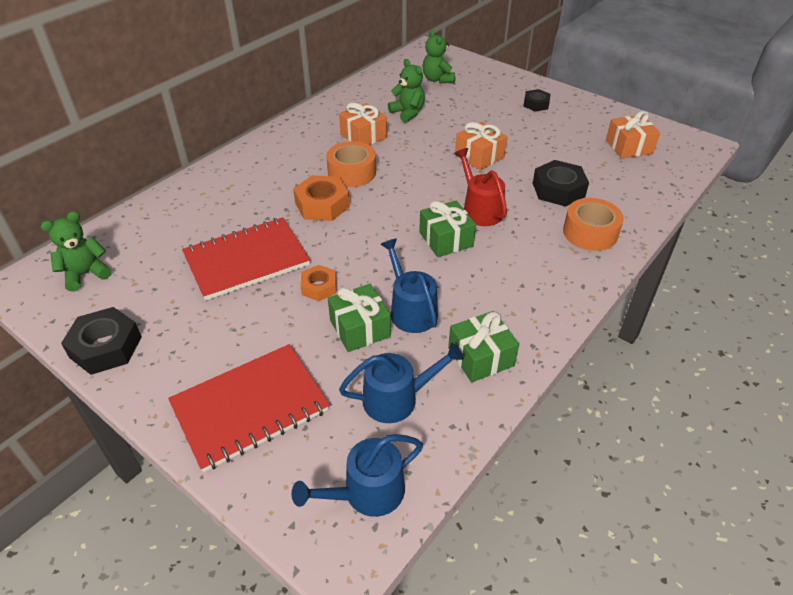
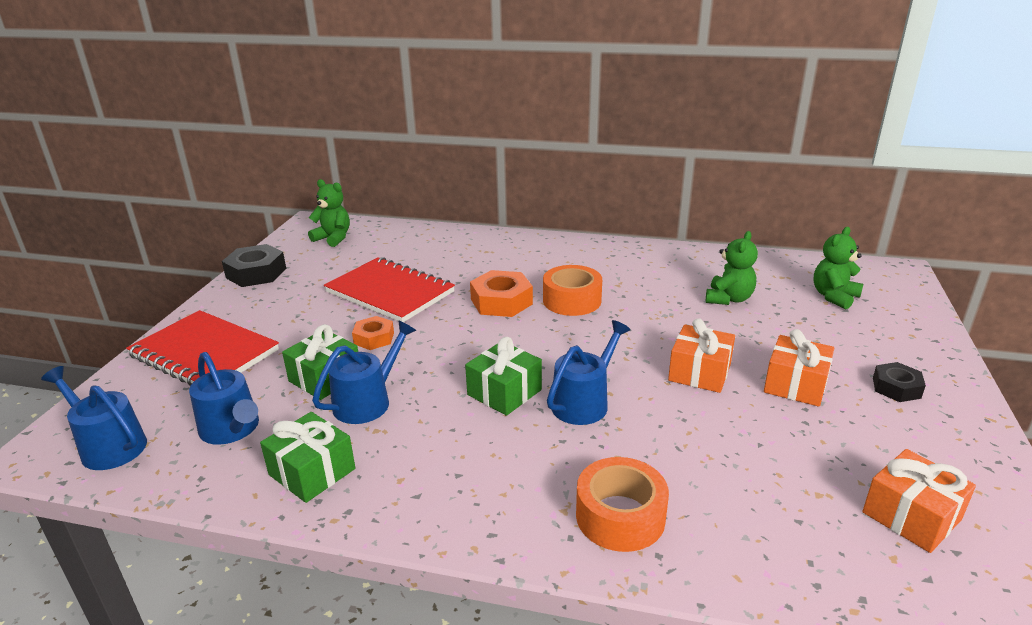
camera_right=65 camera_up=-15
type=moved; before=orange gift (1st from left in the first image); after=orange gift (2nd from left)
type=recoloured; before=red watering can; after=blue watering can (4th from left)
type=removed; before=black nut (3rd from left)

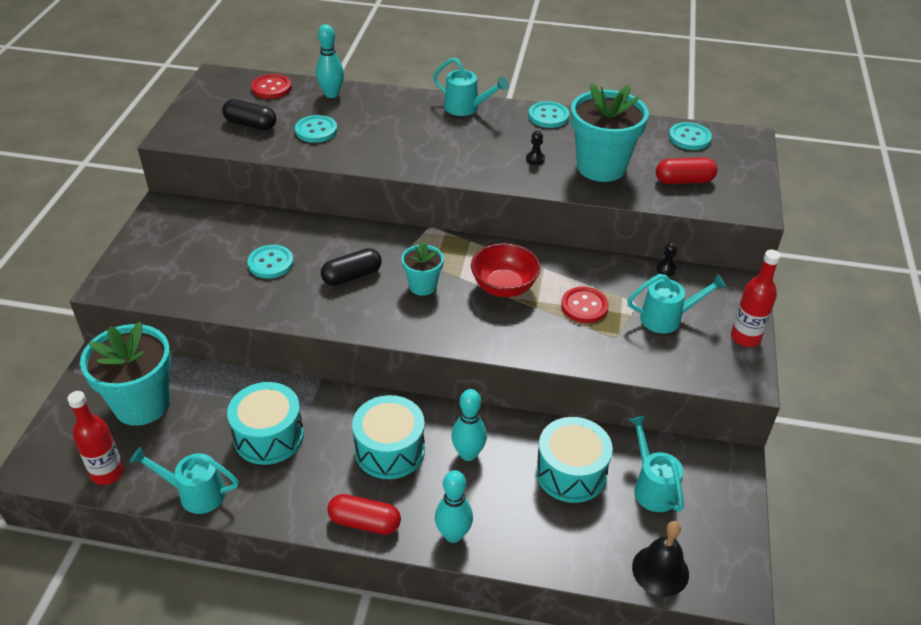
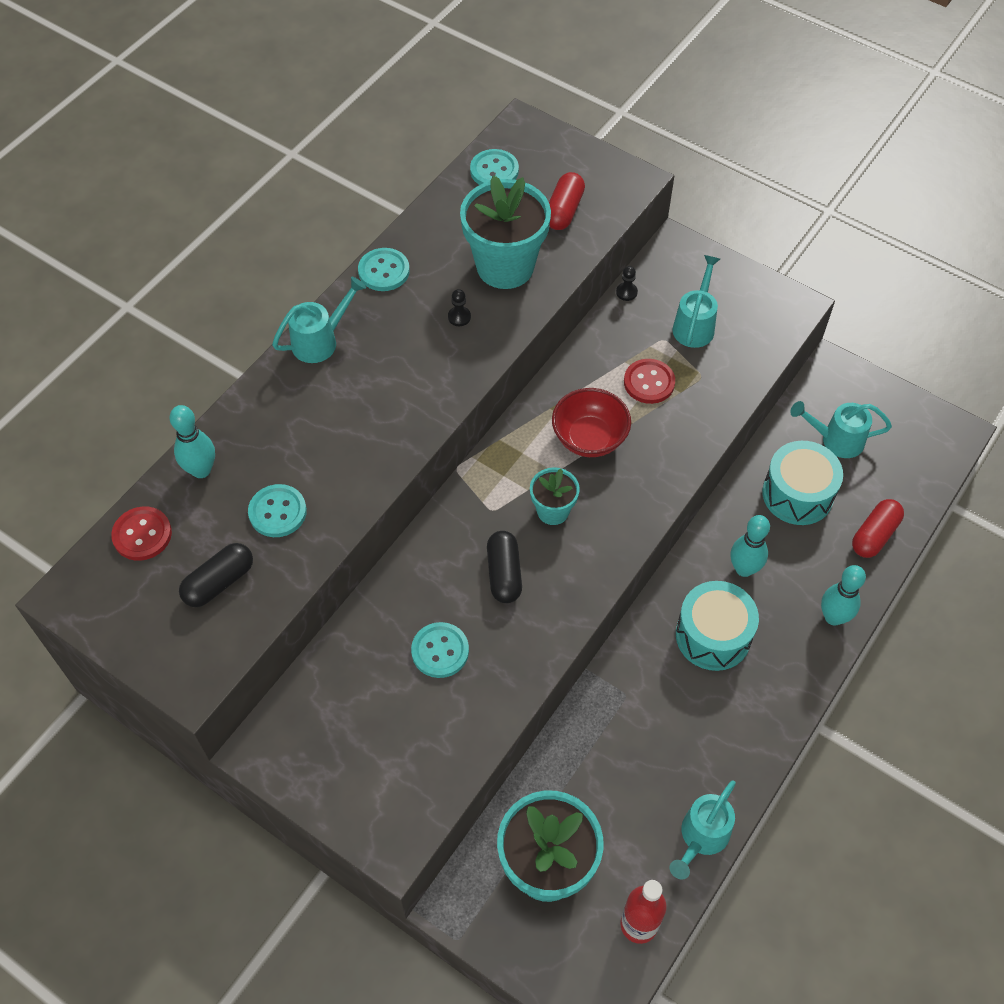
camera_right=-65 camera_up=15
type=removed; before=turquoise drum (1st from left)
type=moved; before=red capsule (1st from left in the first image); after=red capsule (2nd from left)
type=removed; before=black bell
type=removed; before=red bottle (2nd from left)

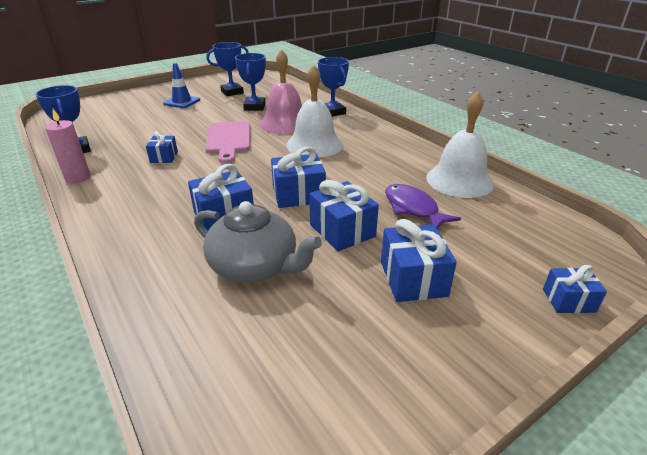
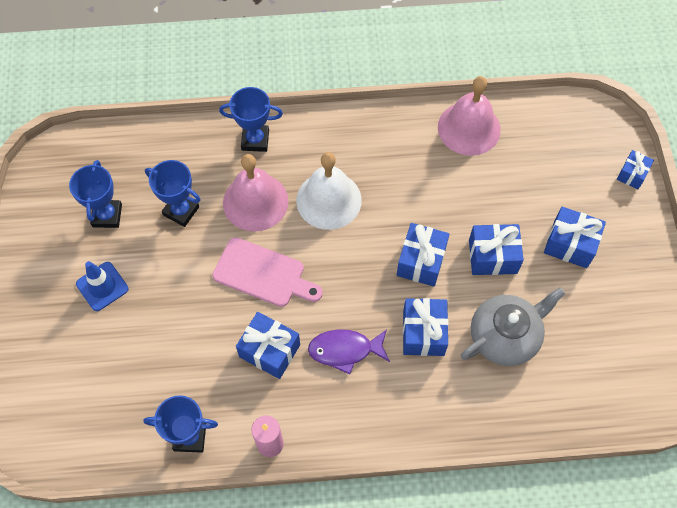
camera_right=-60 camera_up=30
type=resized; before=blue gift (1st from left); scale=1.63
type=moved; before=purple fish
type=recoloured; before=white bell (2nd from left); after=pink bell (2nd from left)

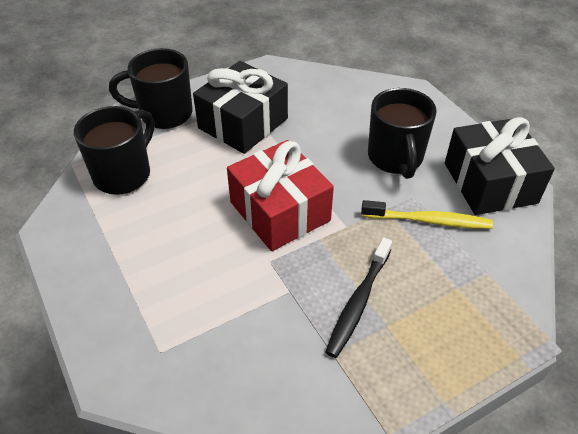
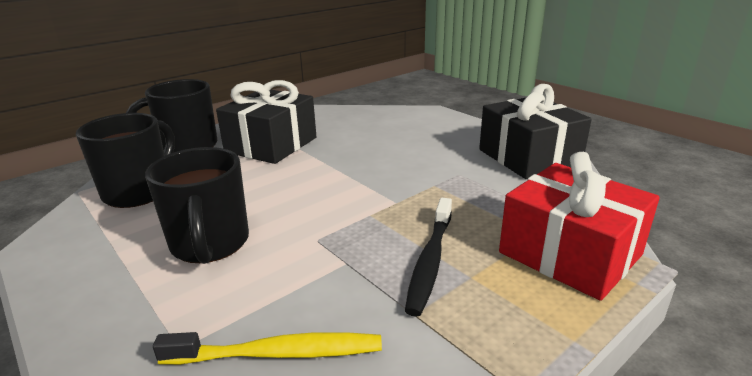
camera_right=-10 camera_up=-20
type=moved; before=red gift
type=moved; before=yellow toothbrush
type=moved; before=black mug (3rd from left)

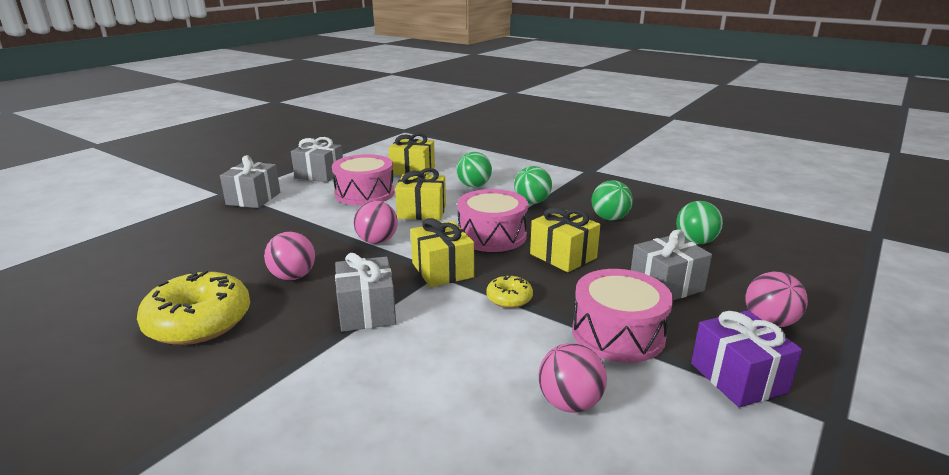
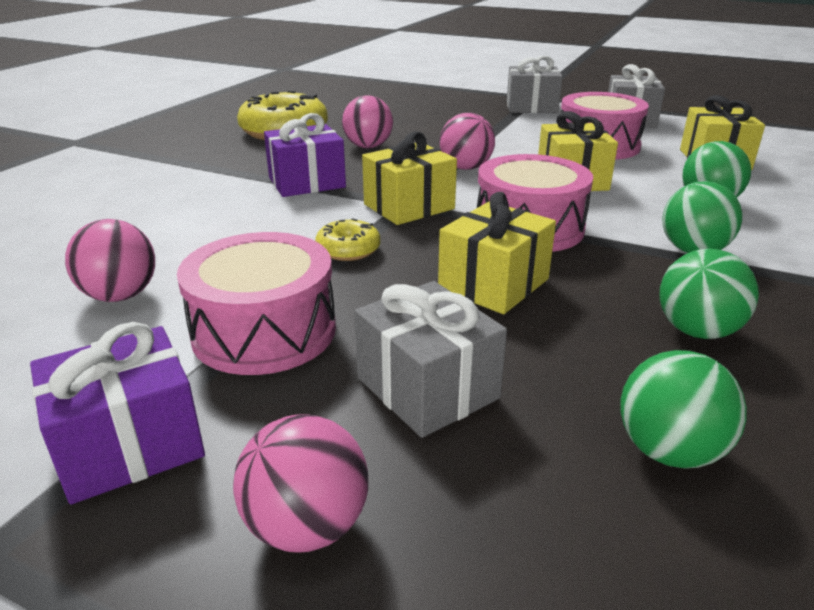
camera_right=80 camera_up=5
type=recoloured; before=grey gift (3rd from left); after=purple gift (2nd from left)

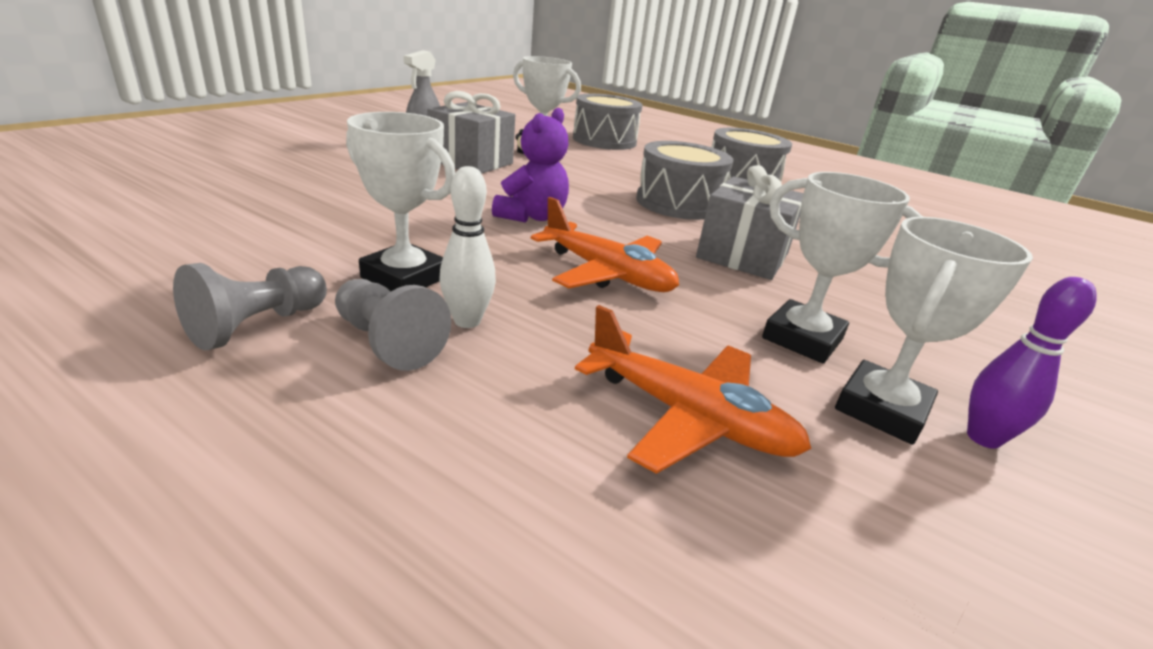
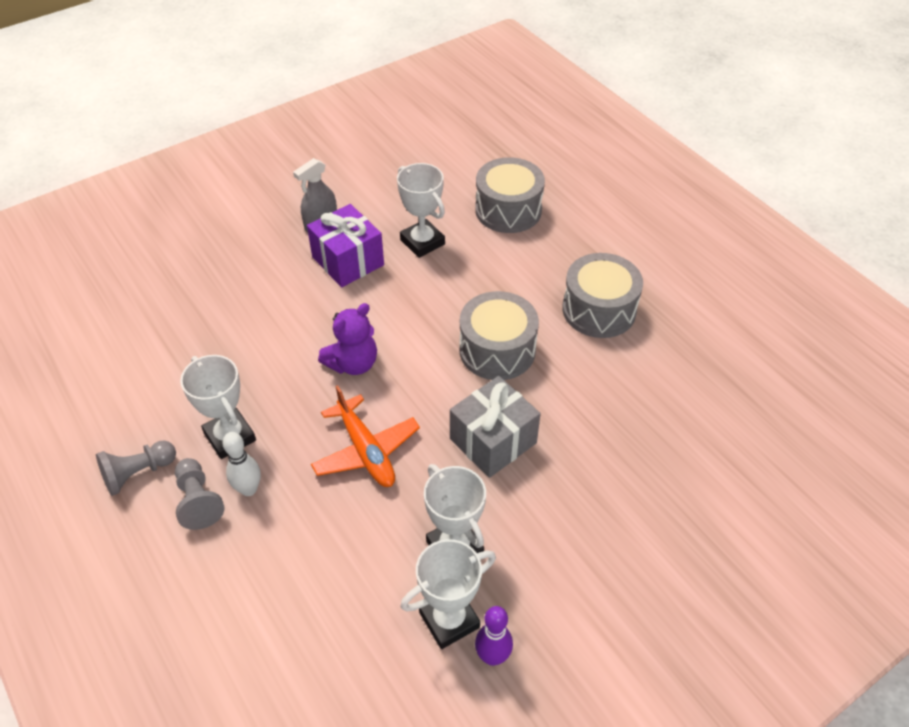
camera_right=25 camera_up=20
type=recoloured; before=grey gift (1st from left); after=purple gift
type=removed; before=orange plane (2nd from left)

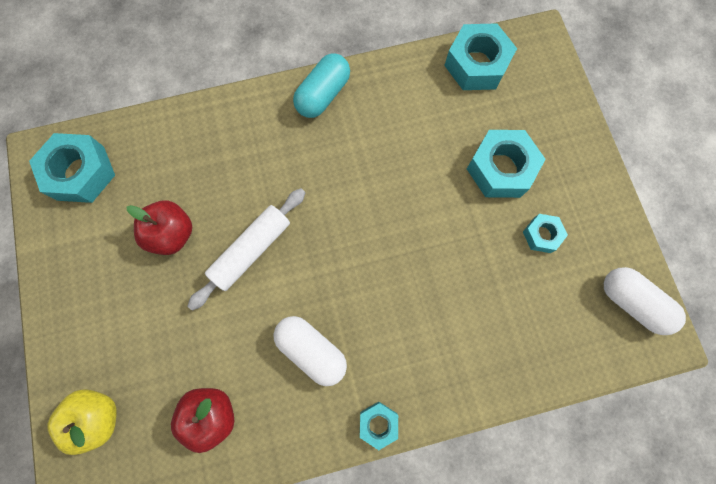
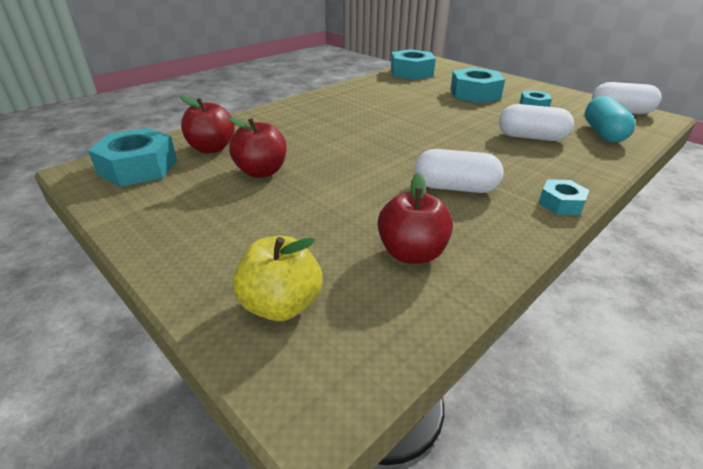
camera_right=-30 camera_up=-40
type=removed; before=white rolling pin
type=moved; before=turquoise capsule
type=added; after=red apple (1st from left)
type=added; after=white capsule (2nd from left)

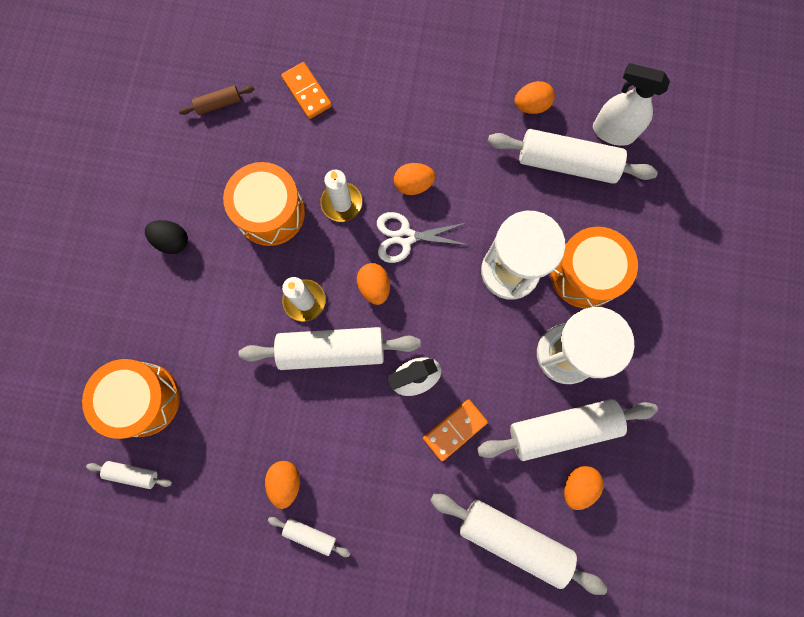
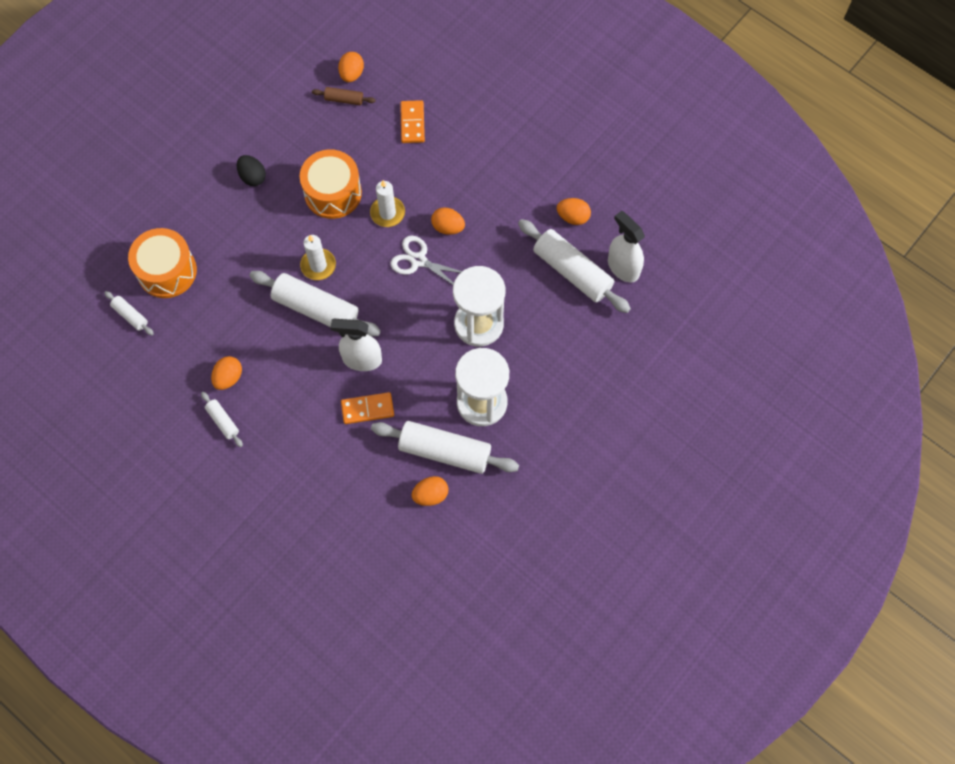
camera_right=30 camera_up=-10
type=moved; before=orange egg (2nd from left)
type=removed; before=white rolling pin (4th from left)
type=removed; before=orange drum (3rd from left)

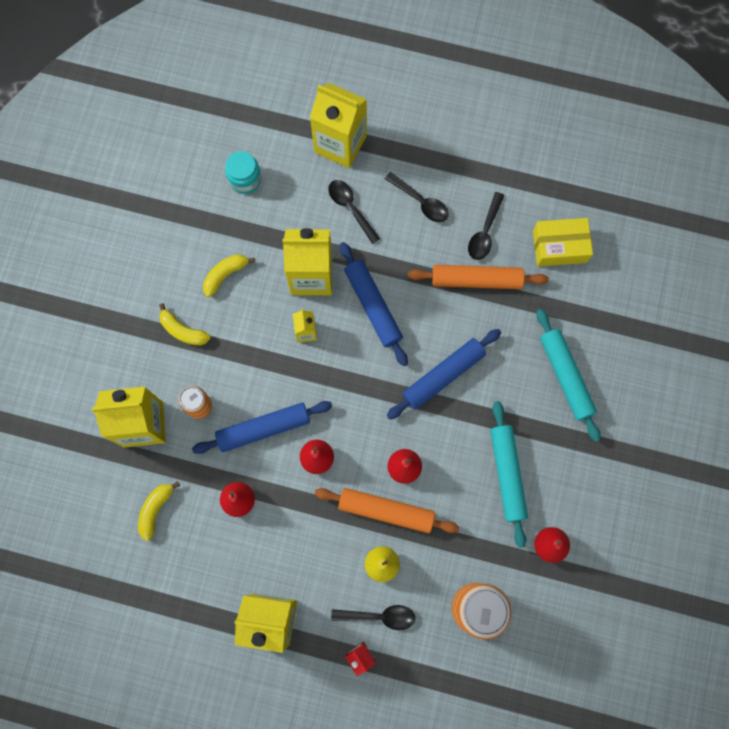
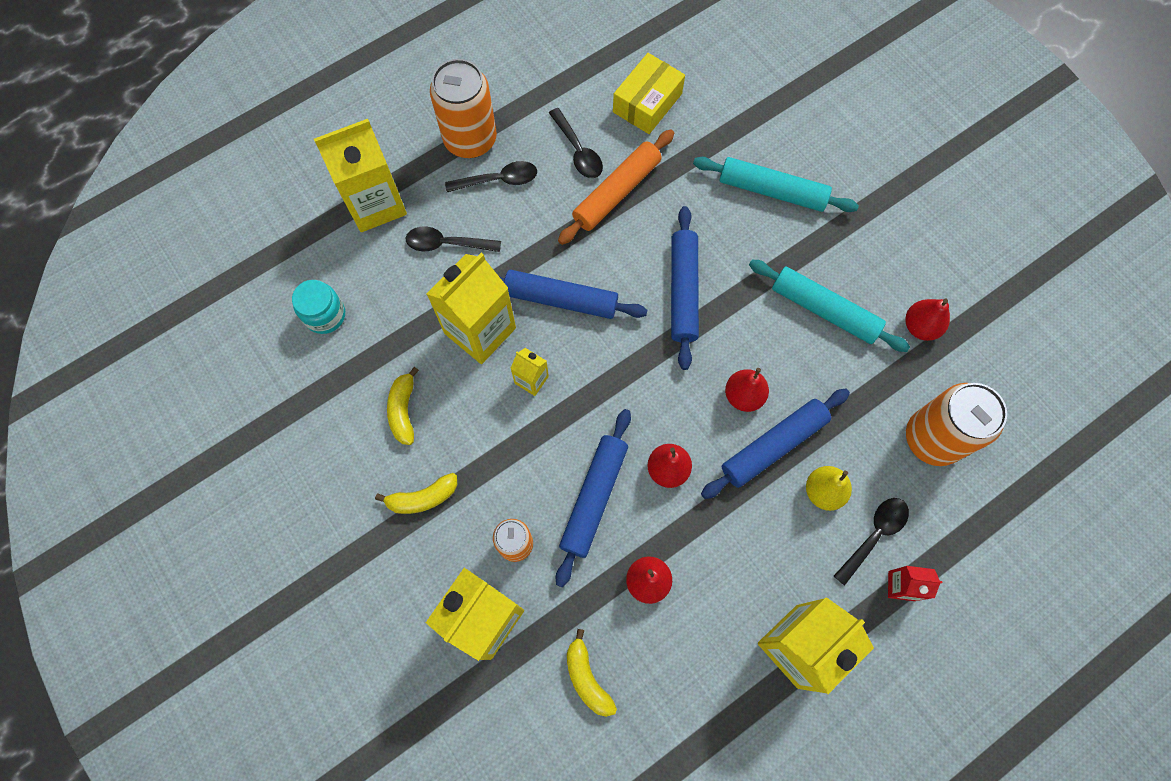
camera_right=-50 camera_up=-5
type=recoloured; before=orange rolling pin (1st from left); after=blue rolling pin (4th from left)
type=added; after=orange can (1st from left)

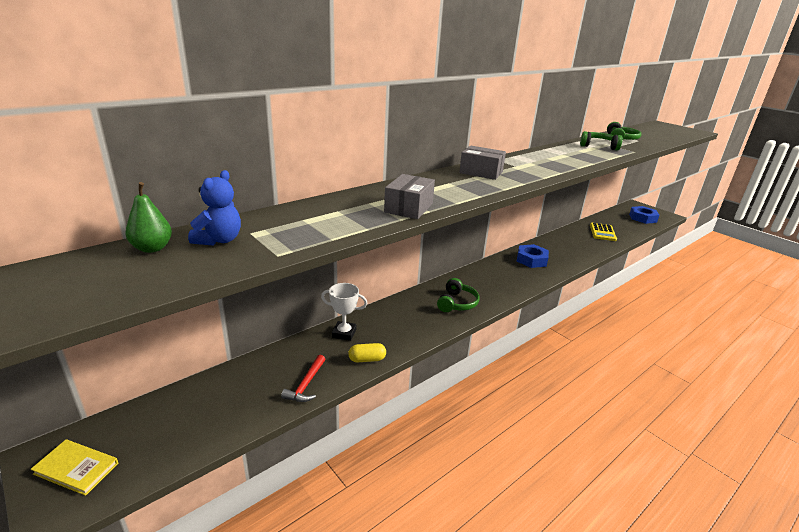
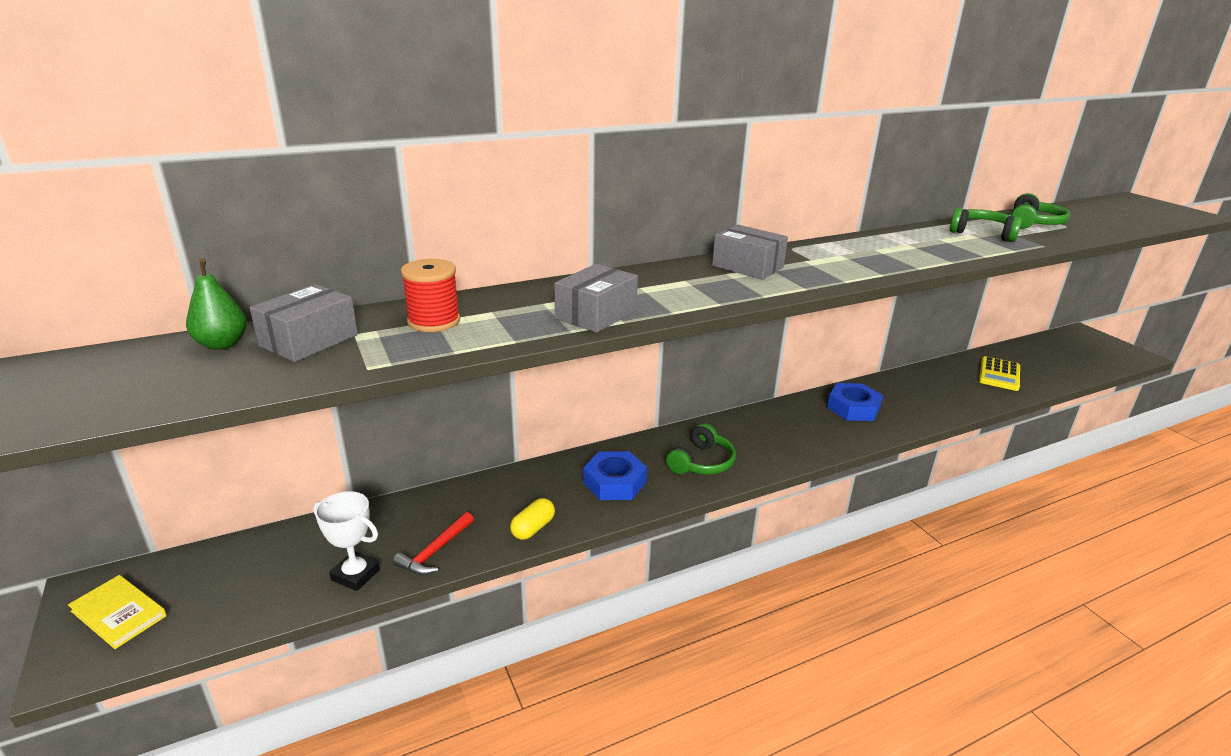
camera_right=15 camera_up=0
type=replaced; before=blue teddy bear; after=grey box (1st from left)
type=moved; before=white trophy
type=turned; before=yellow capsule; turn=-60
type=moved; before=blue nut (2nd from left in the first image); after=blue nut (1st from left)
type=added; after=red spool

